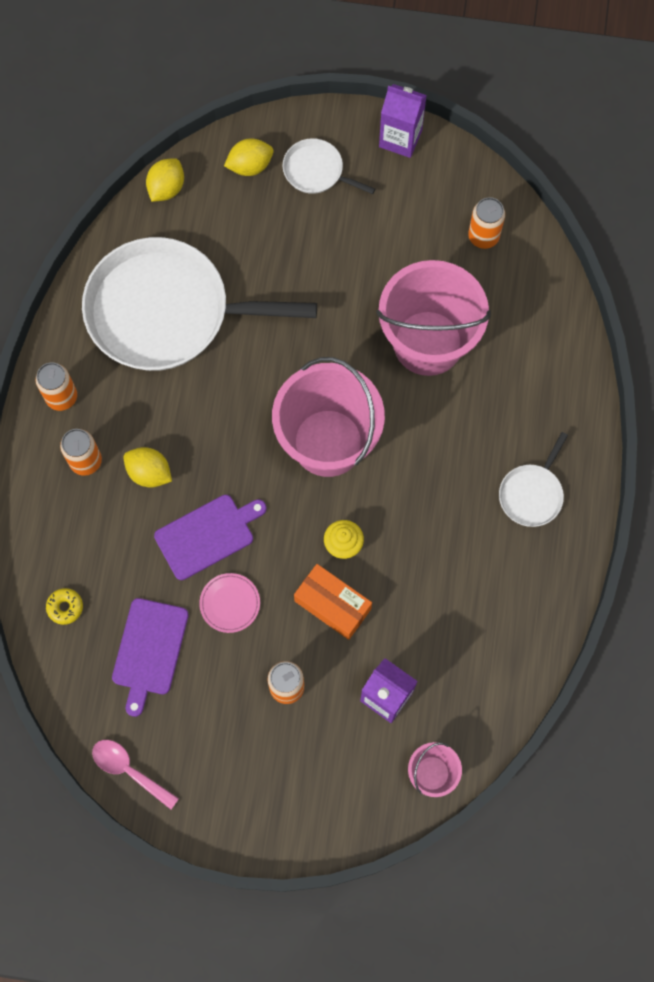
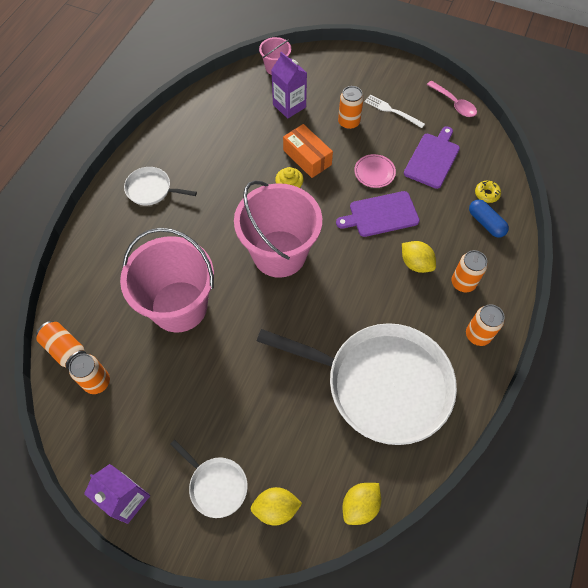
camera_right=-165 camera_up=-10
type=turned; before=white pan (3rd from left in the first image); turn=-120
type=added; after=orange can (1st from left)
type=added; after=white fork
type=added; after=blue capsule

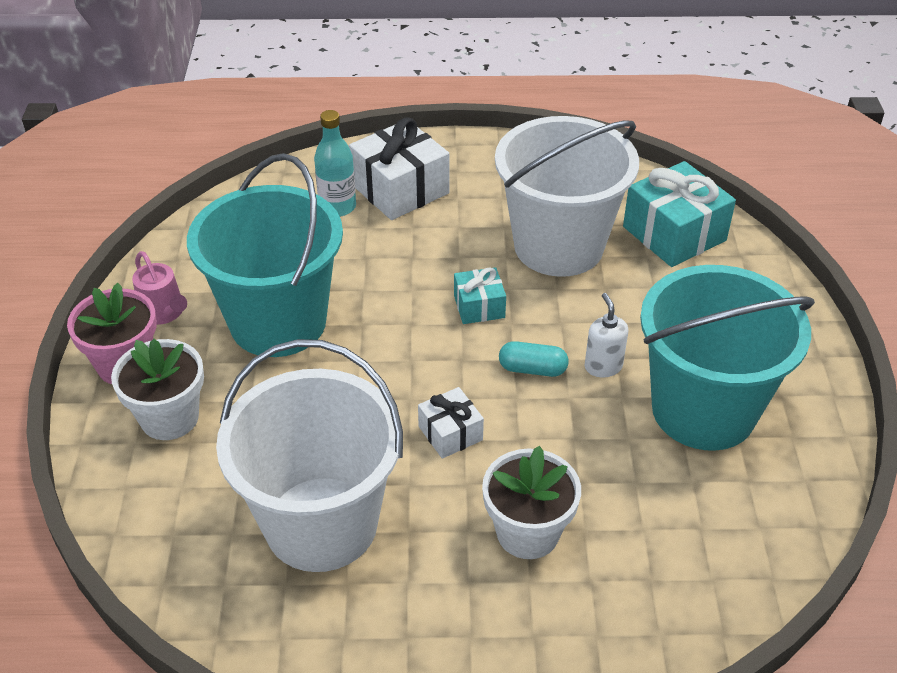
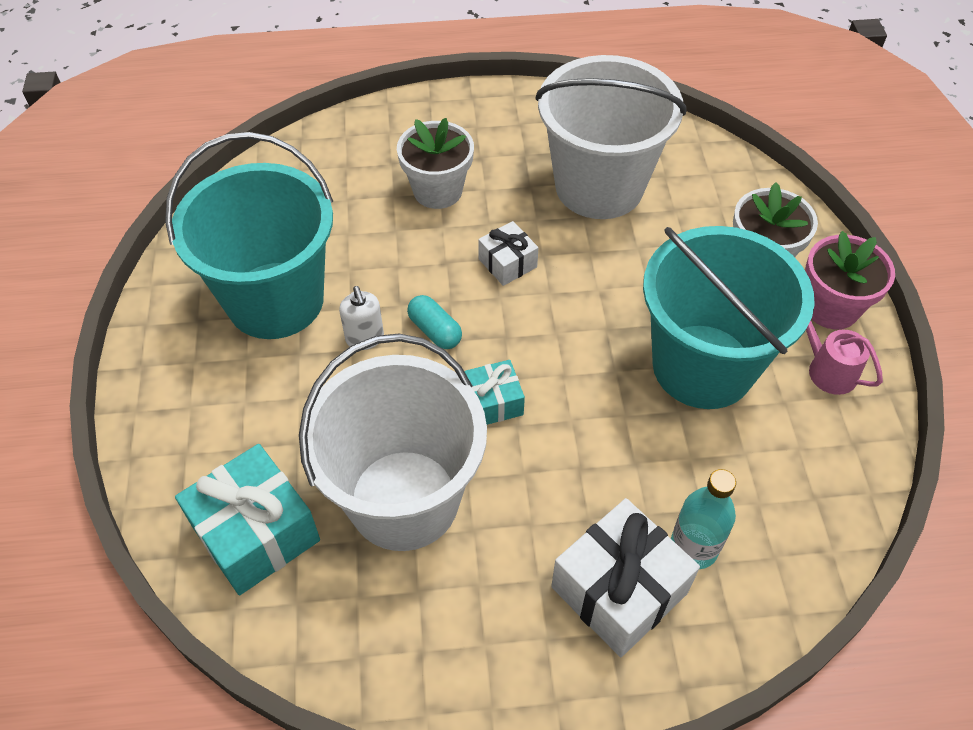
camera_right=175 camera_up=10
type=turned; before=turquoise capsule; turn=45

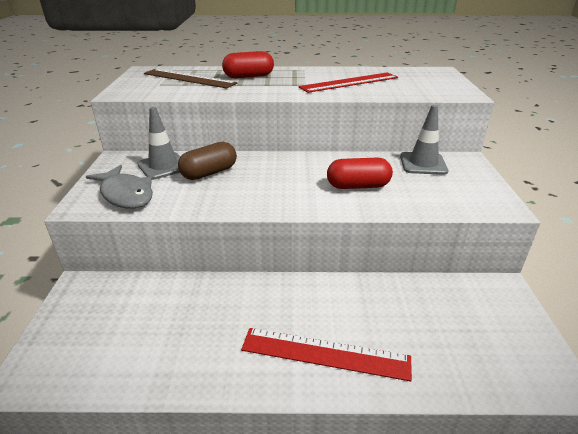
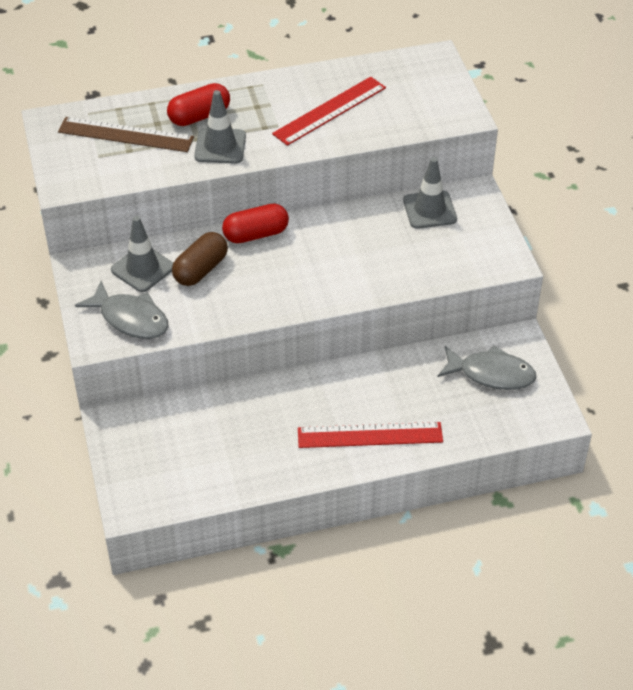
camera_right=-15 camera_up=15
type=moved; before=red capsule (2nd from left)
type=added; after=grey traffic cone (2nd from left)
type=added; after=grey fish (2nd from left)

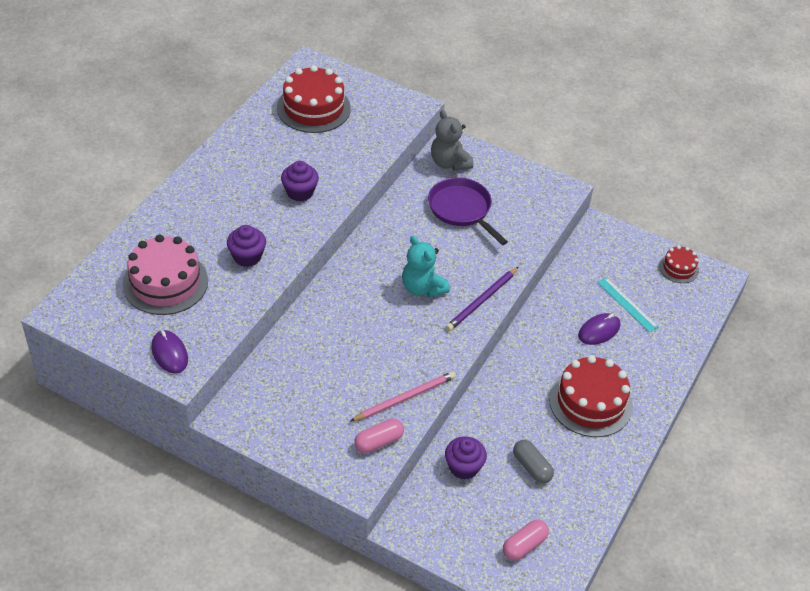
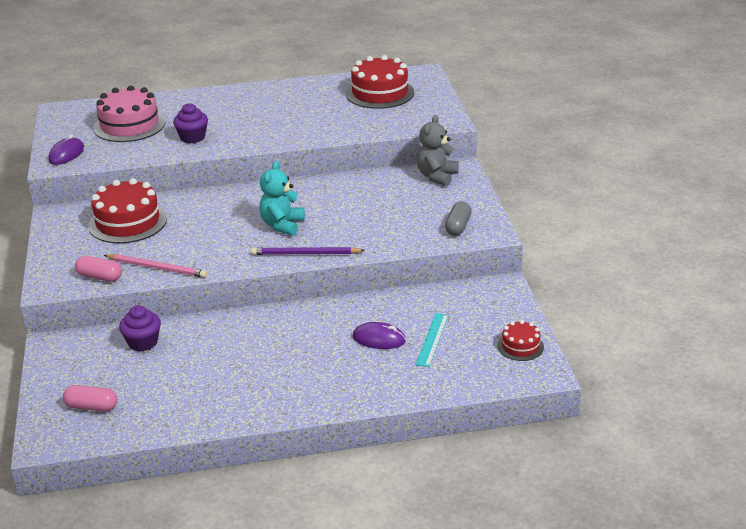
camera_right=55 camera_up=-15
type=removed; before=purple cupcake (2nd from left)
type=removed; before=purple pan
type=moved; before=grey capsule
type=moved; before=red cake (2nd from left in the first image); after=red cake (1st from left)

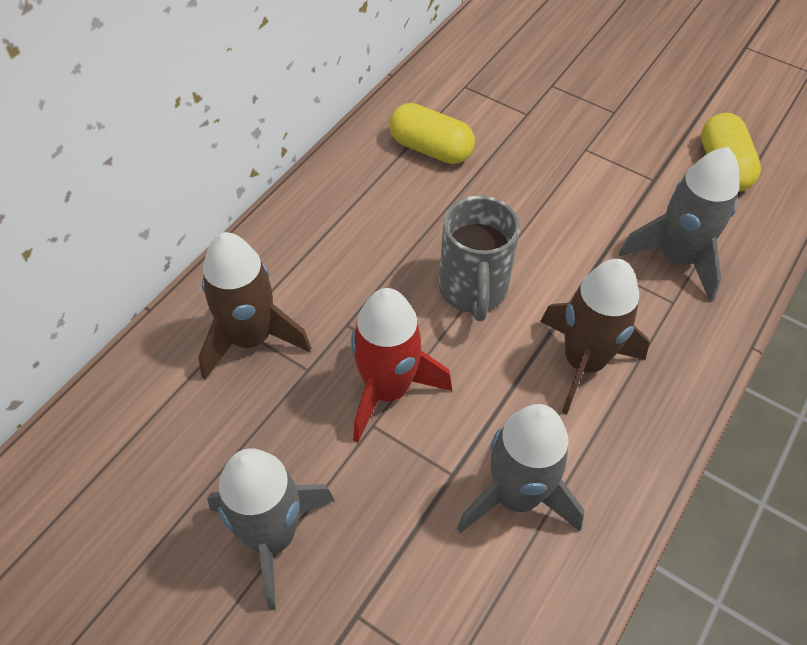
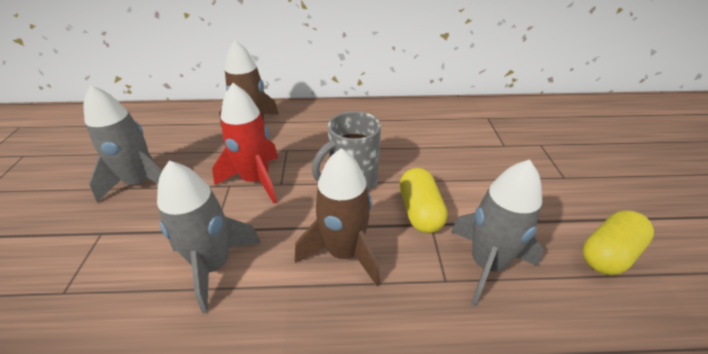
camera_right=55 camera_up=-15
type=moved; before=yellow capsule (1st from left)

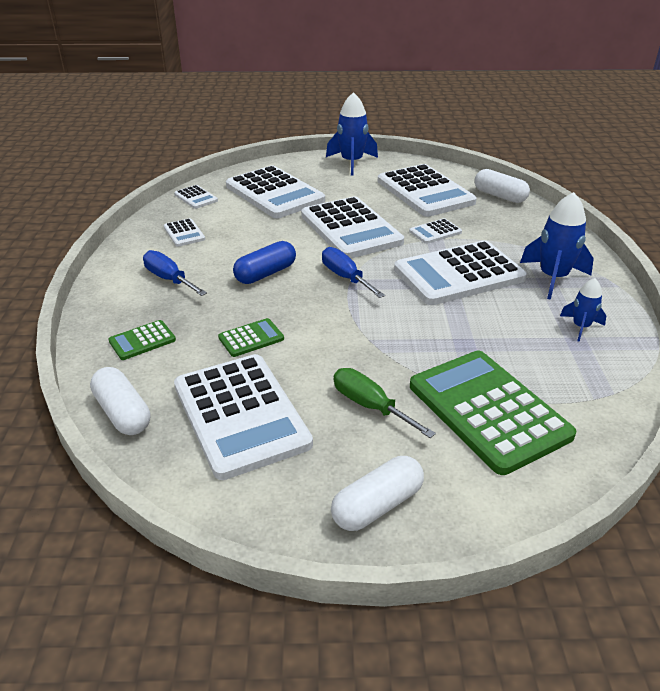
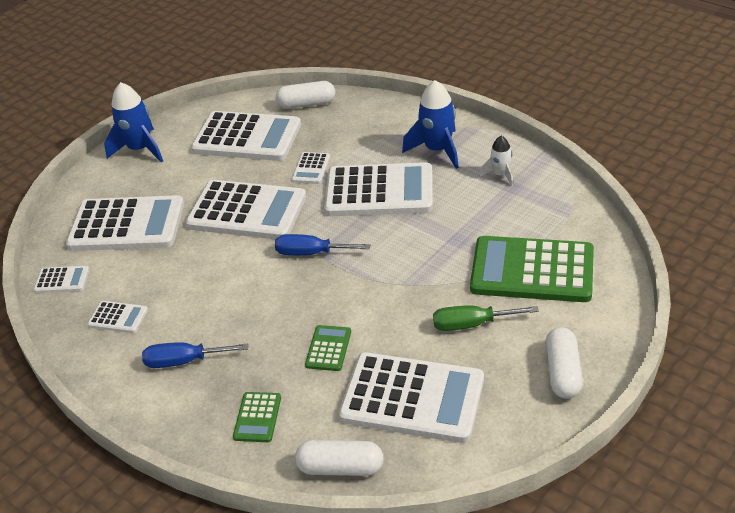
camera_right=-45 camera_up=5
type=removed; before=blue capsule
type=turned; before=white calculator (8th from left in the first image); turn=-105
type=recoloured; before=blue rocket (3rd from left); after=white rocket

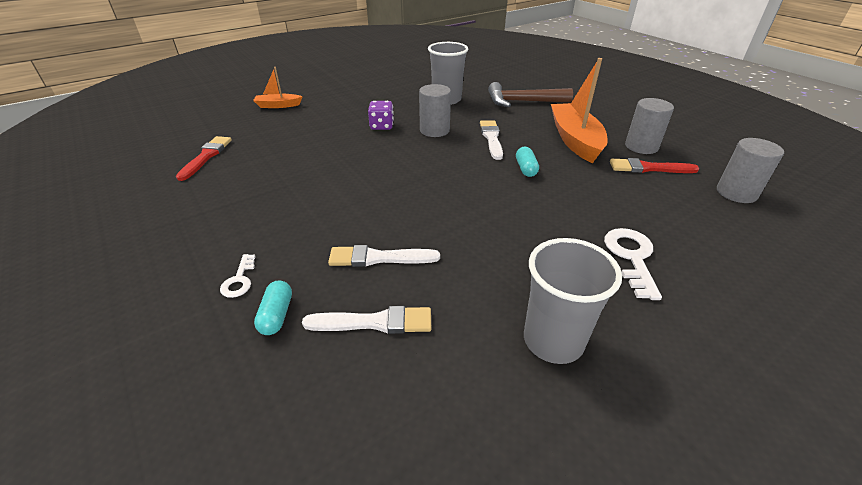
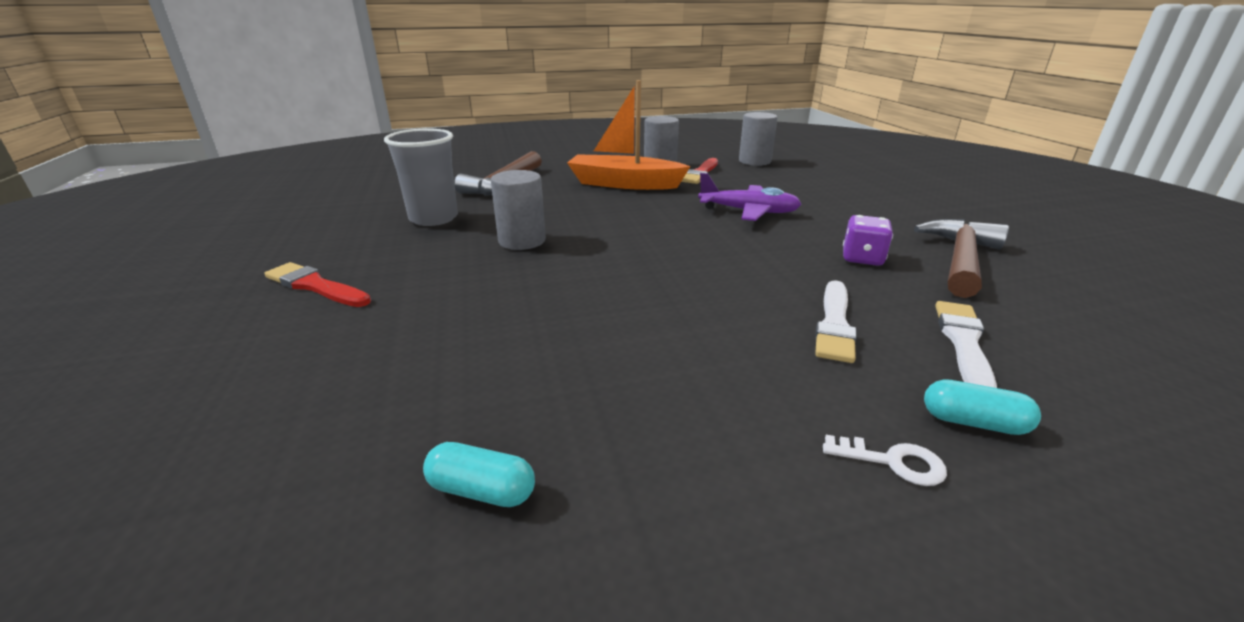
camera_right=-70 camera_up=-10
type=moved; before=red brush (1st from left)
type=removed; before=orange boat (1st from left)
type=moved; before=purple dice
type=removed; before=white brush (3rd from left)
type=moved; before=turquoise capsule (2nd from left in the first image); after=turquoise capsule (1st from left)
type=replaced; before=grey cup (2nd from left); after=brown hammer (2nd from left)
type=removed; before=white key (2nd from left)
type=added; after=purple plane

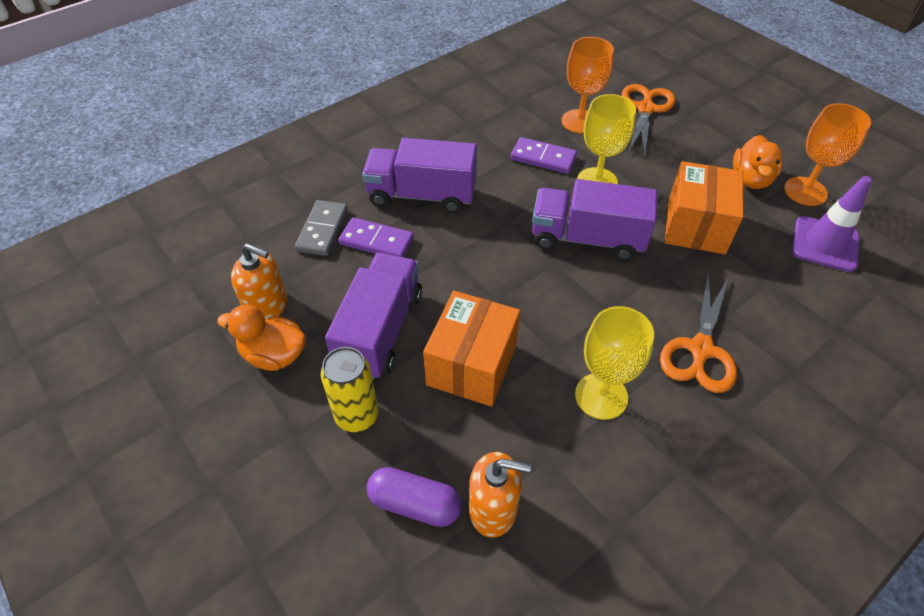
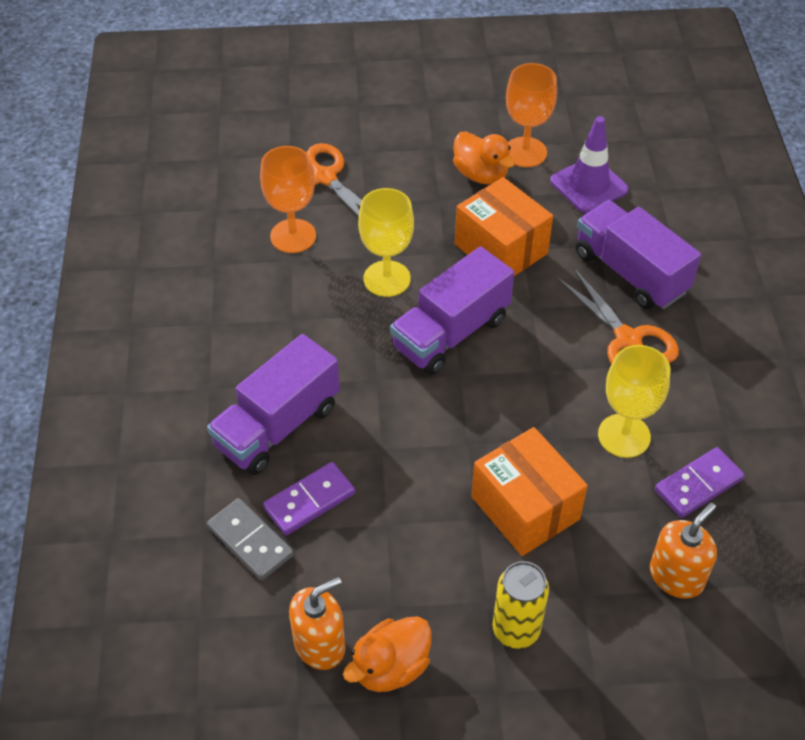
camera_right=-55 camera_up=0
type=moved; before=purple truck (1st from left in the first image); after=purple truck (3rd from left)
type=removed; before=purple capsule
type=moved; before=purple domino (2nd from left)

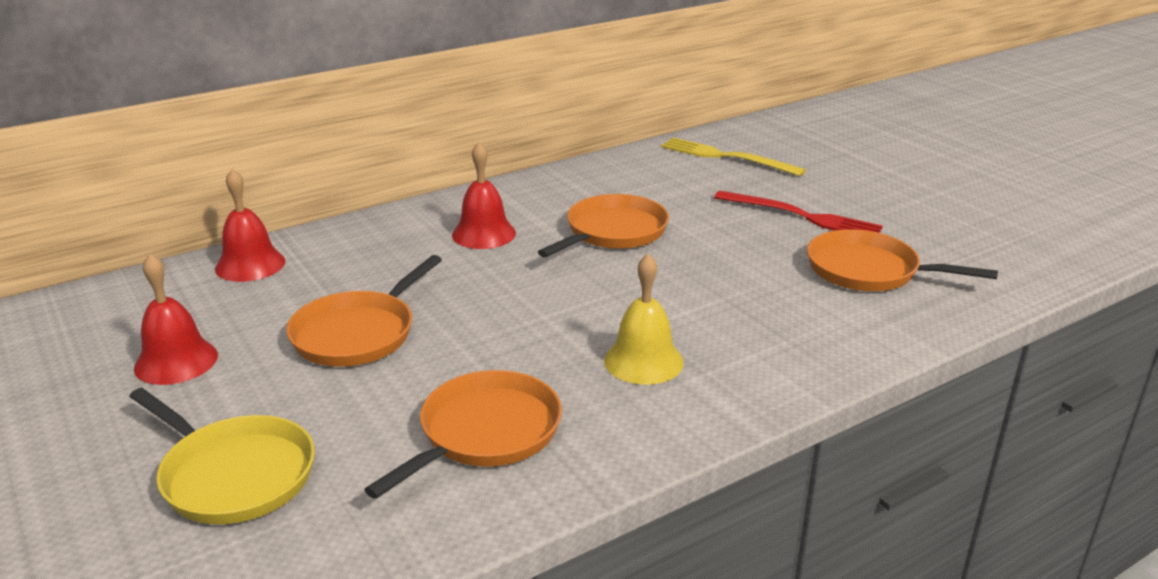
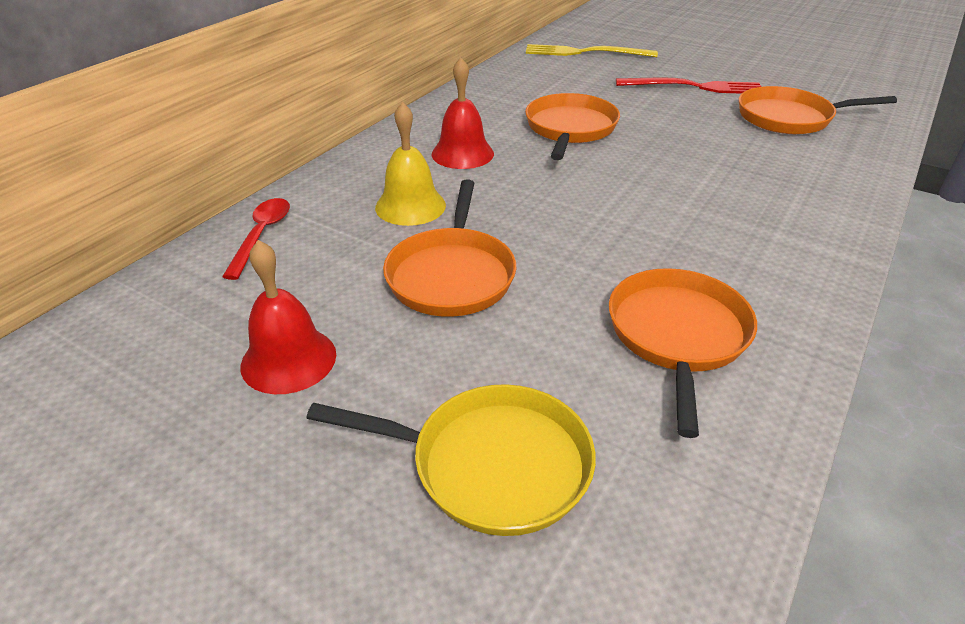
camera_right=-25 camera_up=10
type=replaced; before=red bell (2nd from left); after=red spoon
type=moved; before=yellow bell

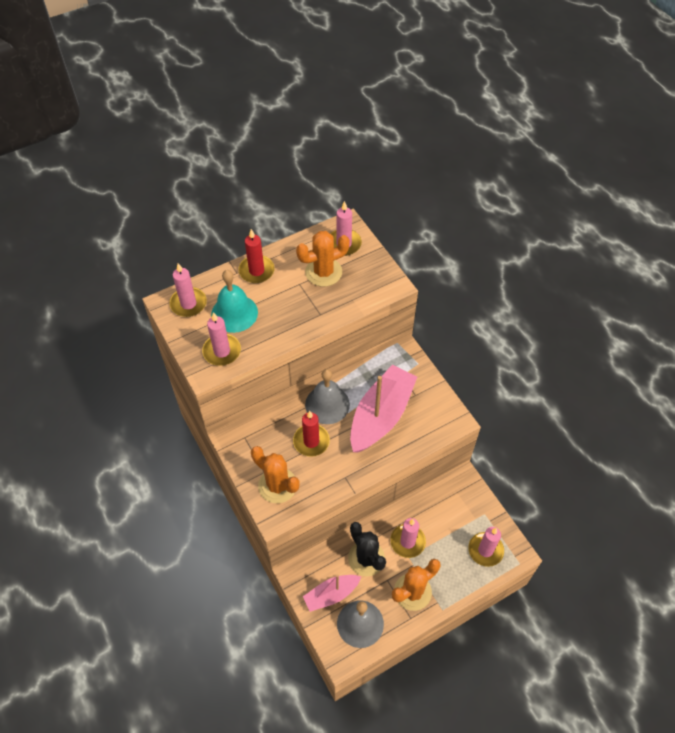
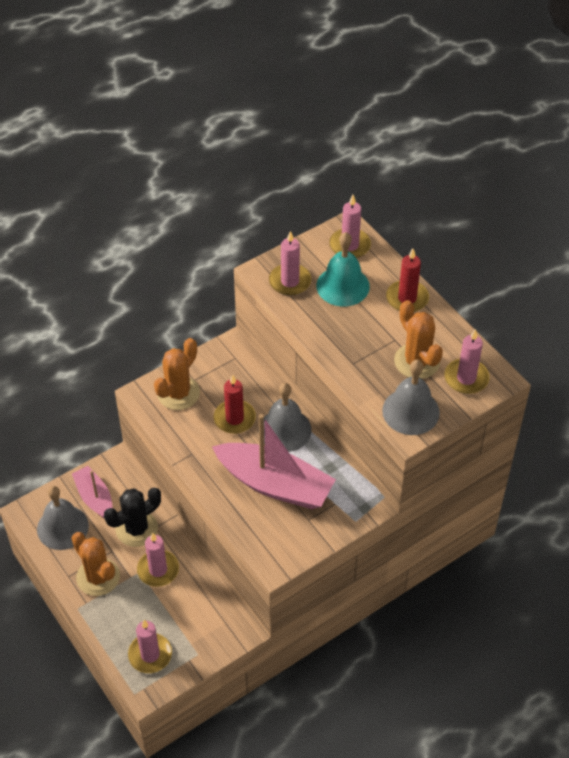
camera_right=85 camera_up=-5
type=added; after=grey bell (3rd from left)

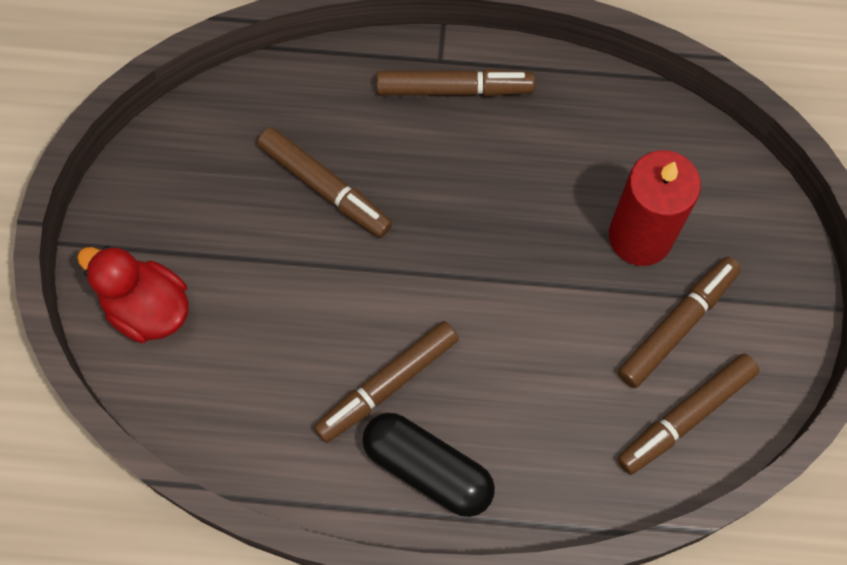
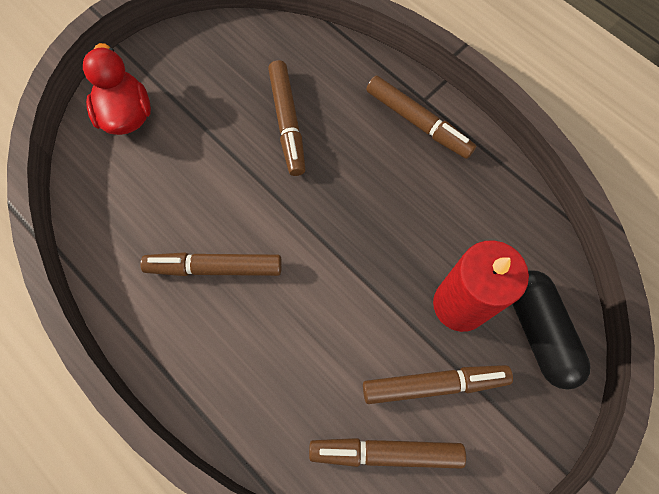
camera_right=40 camera_up=0
type=moved; before=black capsule

